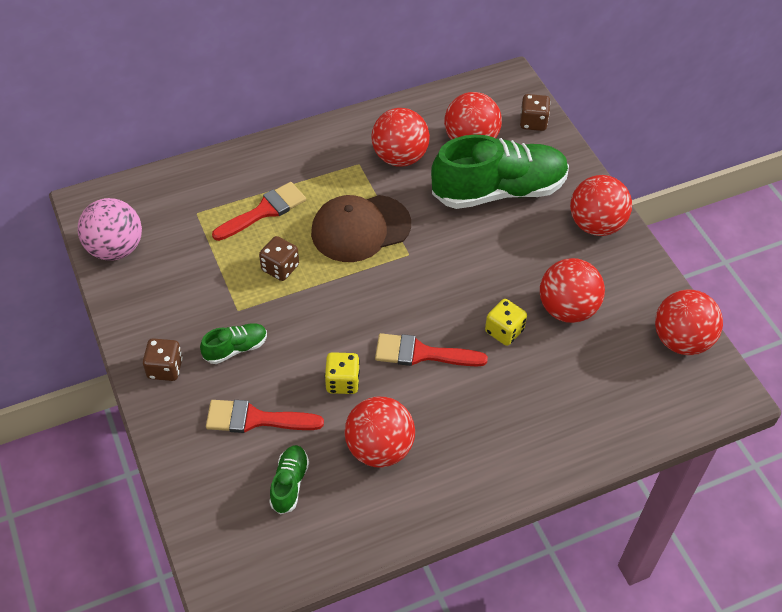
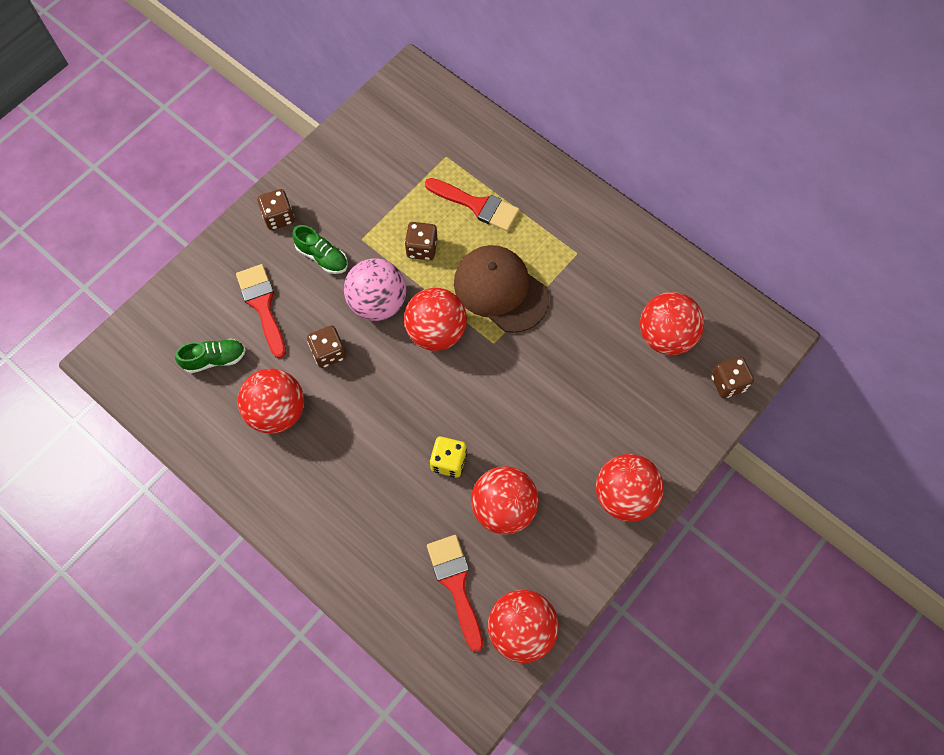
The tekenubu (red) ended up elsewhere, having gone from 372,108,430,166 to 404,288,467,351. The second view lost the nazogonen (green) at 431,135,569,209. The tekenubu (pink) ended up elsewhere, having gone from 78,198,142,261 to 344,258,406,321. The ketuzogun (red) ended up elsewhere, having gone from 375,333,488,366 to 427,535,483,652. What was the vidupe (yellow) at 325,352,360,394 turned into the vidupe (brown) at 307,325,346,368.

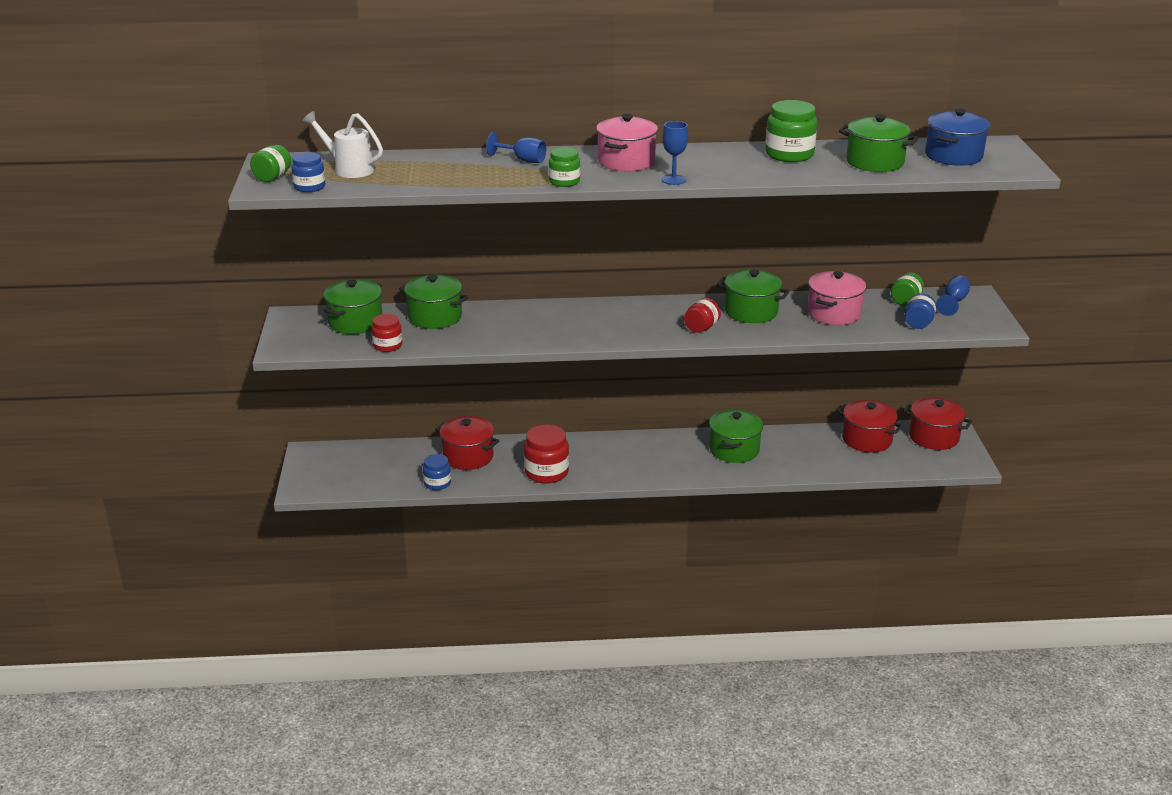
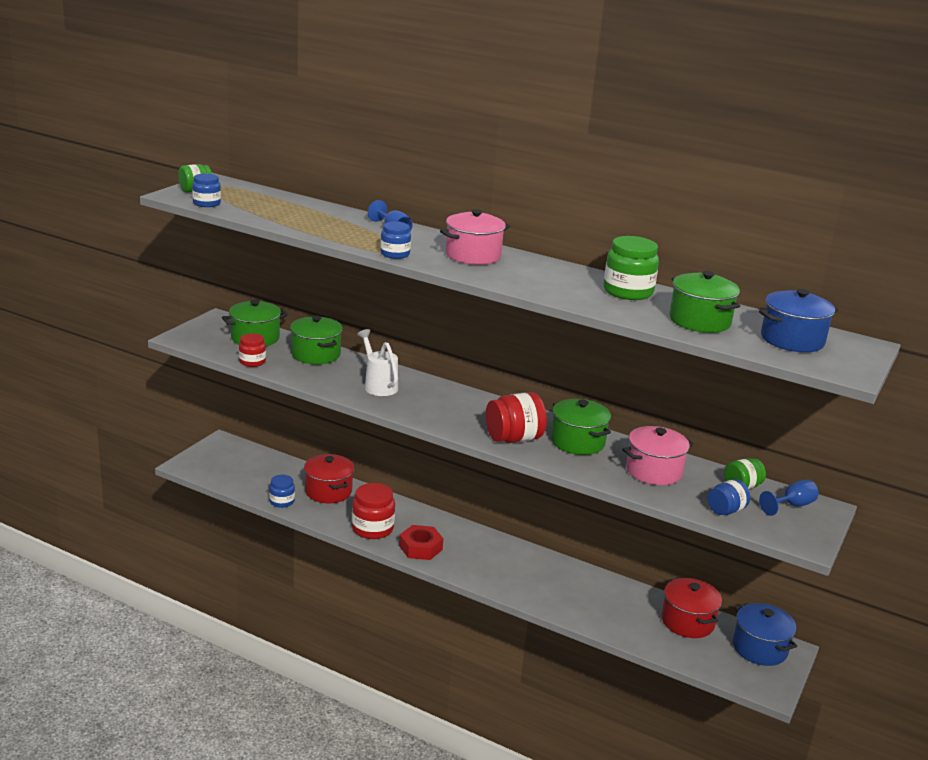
The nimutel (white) ended up elsewhere, having gone from 302,111,383,178 to 357,329,398,396. The second view lost the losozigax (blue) at 661,121,688,185. What was the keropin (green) at 549,147,580,187 turned into the keropin (blue) at 380,222,411,259. The size of the keropin (red) at 684,298,721,333 changed by a factor of 1.64. What was the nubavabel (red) at 903,397,972,450 turned into the nubavabel (blue) at 733,603,797,666. The second view lost the nubavabel (green) at 709,409,763,463. The second view gained the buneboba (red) at 399,525,443,560.

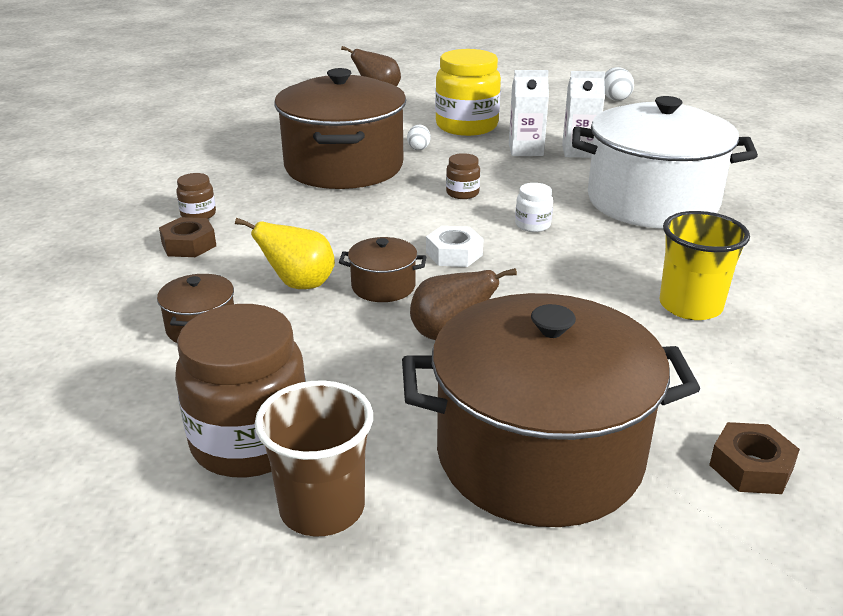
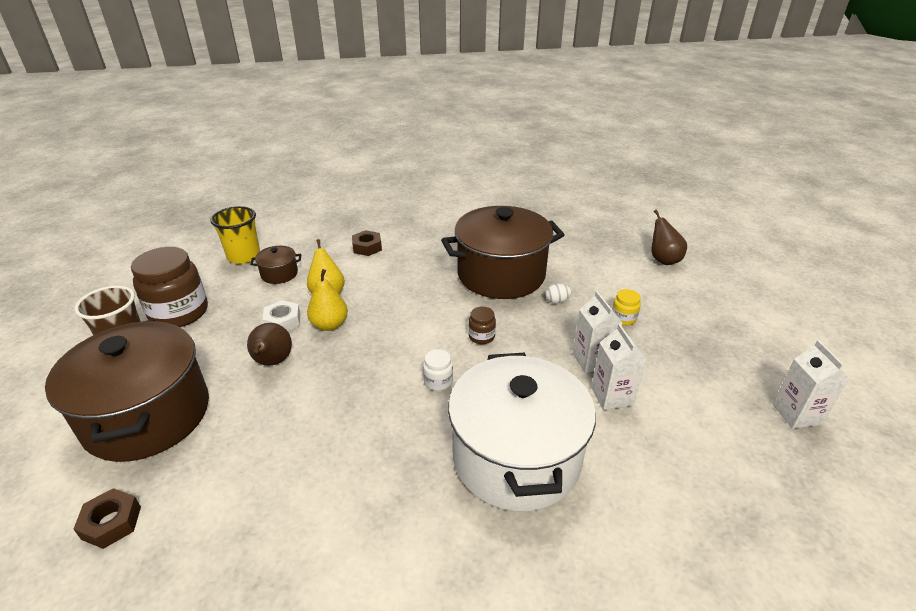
The size of the keropin (yellow) at 435,49,501,136 changed by a factor of 0.45. Where the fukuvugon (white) stood at 605,67,634,101, the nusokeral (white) came to stand at 773,340,849,429. The second view lost the keropin (brown) at 176,173,216,219. The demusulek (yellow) ended up elsewhere, having gone from 660,211,750,320 to 210,206,260,264. The buneboba (white) ended up elsewhere, having gone from 426,226,483,267 to 262,300,300,331. Where the nubavabel (brown) stood at 339,237,426,302, the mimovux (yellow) came to stand at 307,269,348,331.

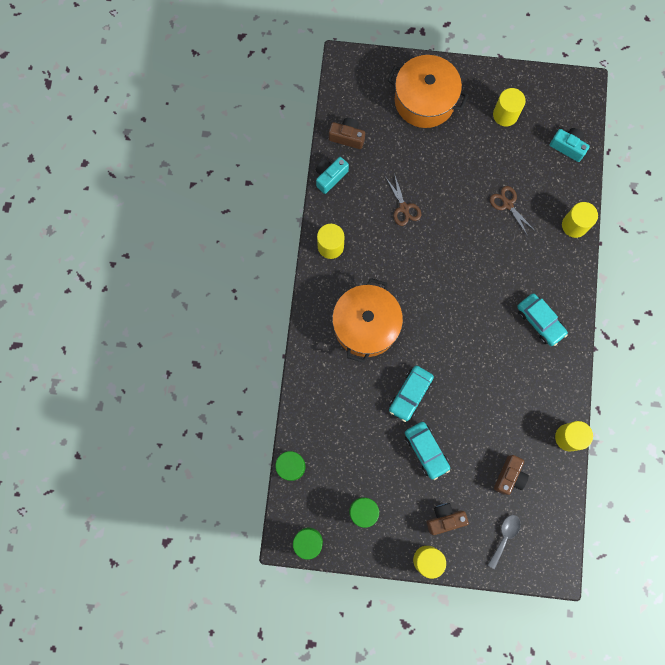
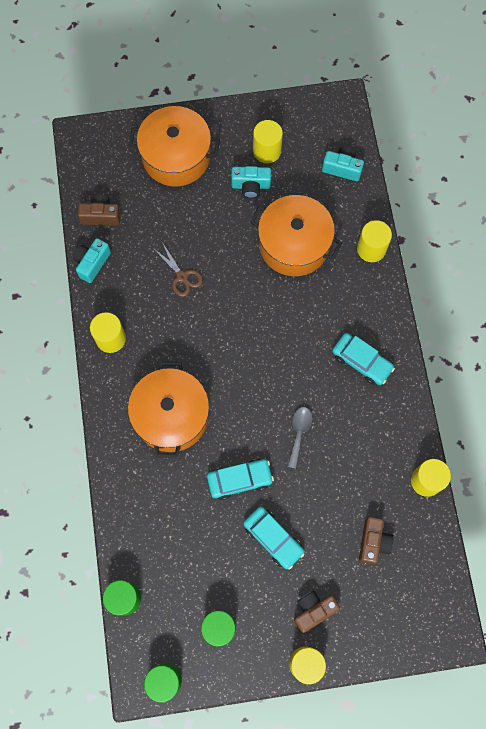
Where the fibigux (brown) stood at 490,186,534,236, the nubavabel (orange) came to stand at 250,195,342,276. The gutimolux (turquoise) at 389,366,434,422 ended up facing another way, 120 degrees counterclockwise from before. The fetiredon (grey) ended up elsewhere, having gone from 488,515,521,569 to 288,407,312,469. The second view gained the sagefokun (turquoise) at 231,166,271,198.

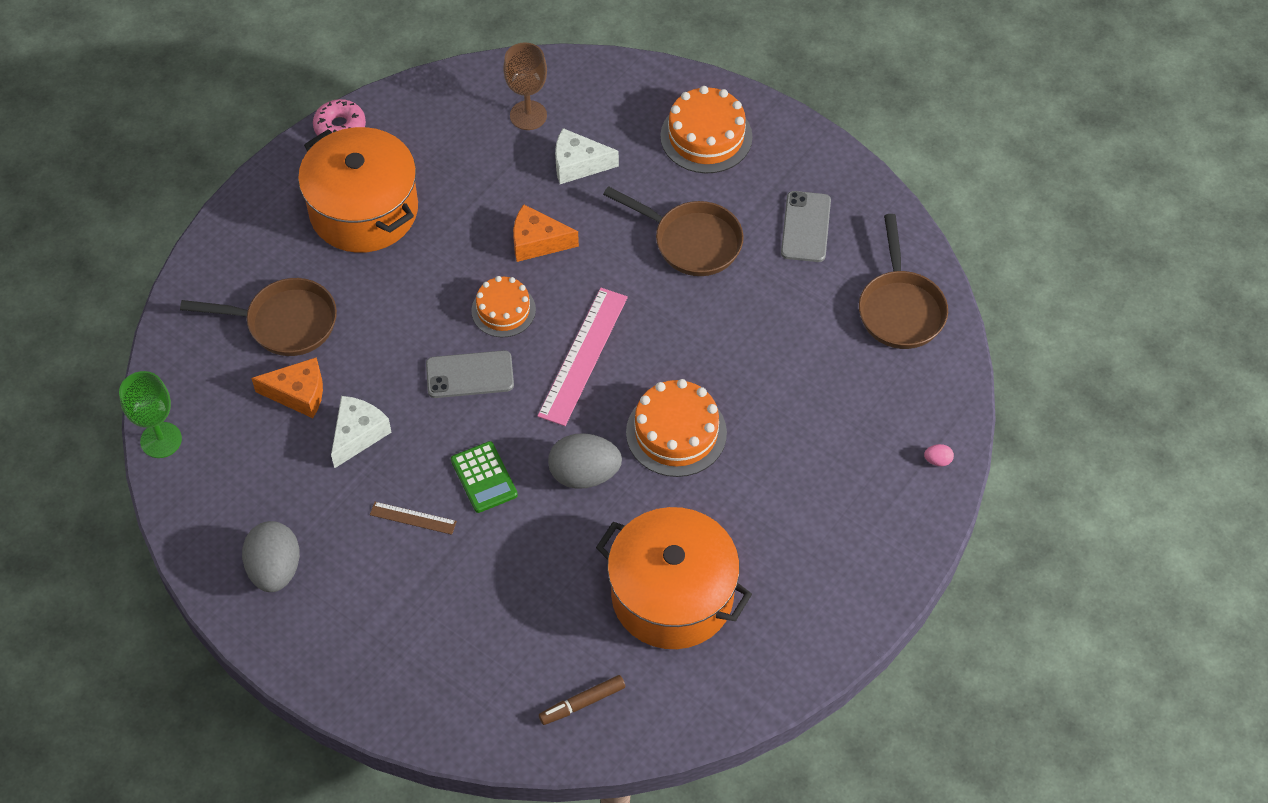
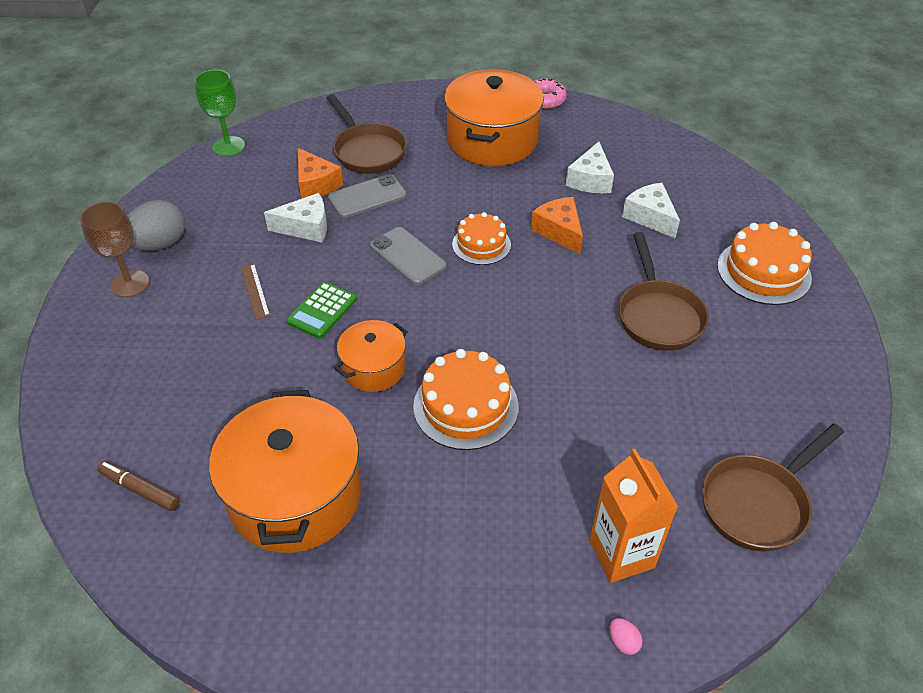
The losozigax (brown) ended up elsewhere, having gone from 503,42,547,130 to 80,202,149,297. The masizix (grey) ended up elsewhere, having gone from 781,191,831,262 to 328,174,407,218. The second view lost the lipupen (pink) at 538,288,628,426. Where the fukuvugon (grey) stood at 548,433,622,489, the nubavabel (orange) came to stand at 335,320,408,392. The second view gained the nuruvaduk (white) at 566,142,614,193. The second view gained the nusokeral (orange) at 590,449,678,583.

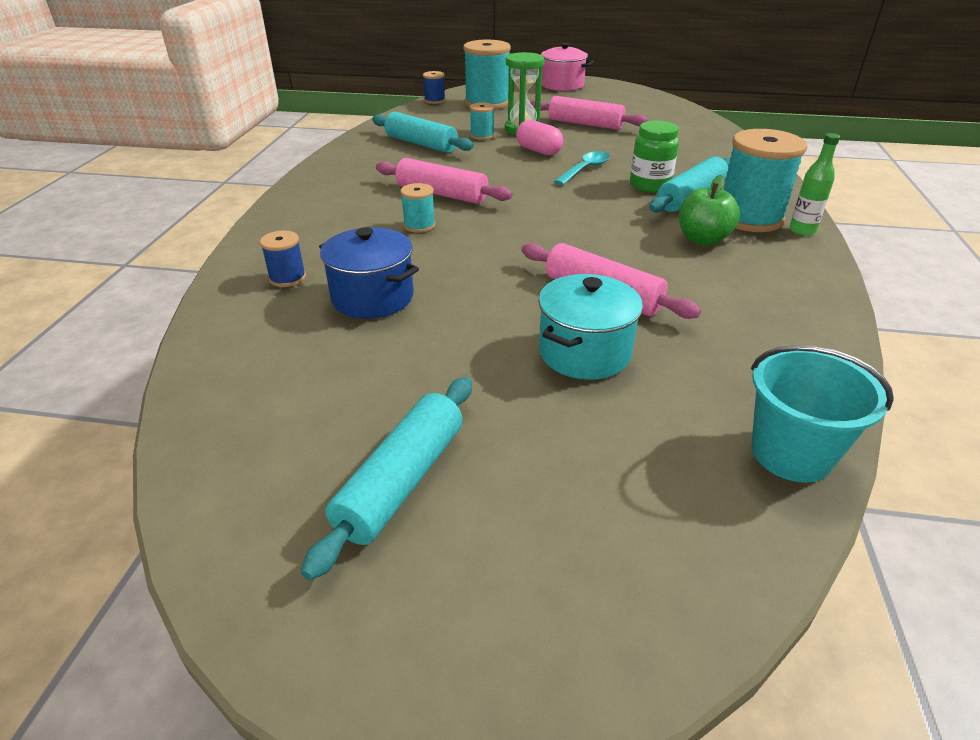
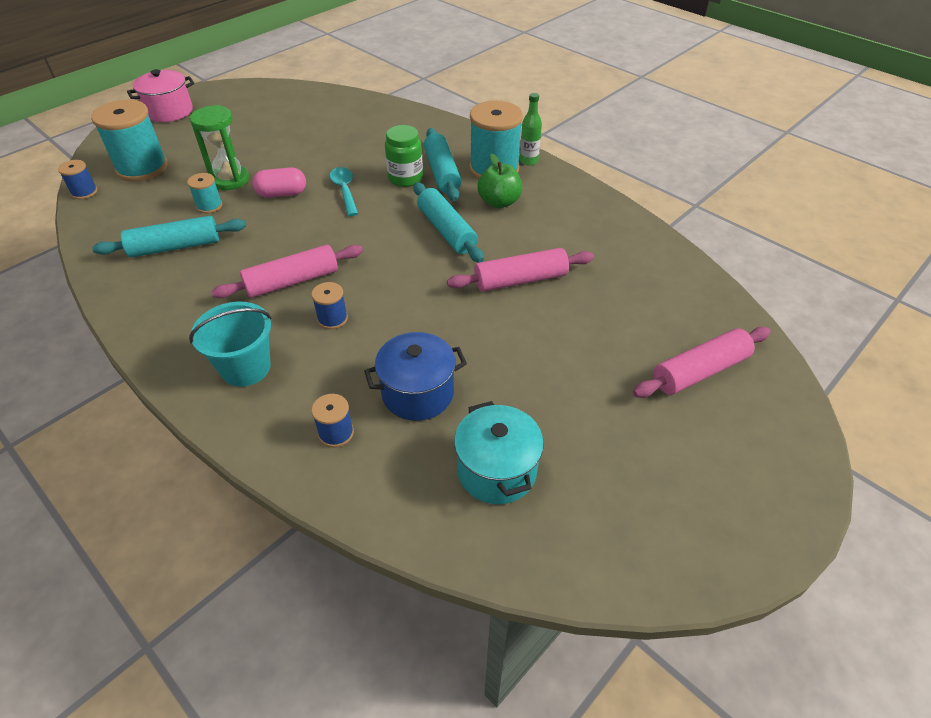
The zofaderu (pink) ended up elsewhere, having gone from 530,96,648,130 to 633,327,771,398. What was the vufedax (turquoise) at 400,183,435,233 turned into the vufedax (blue) at 311,282,348,329. The nubavabel (turquoise) ended up elsewhere, having gone from 539,274,643,380 to 454,401,544,504. The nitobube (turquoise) ended up elsewhere, having gone from 751,345,894,483 to 189,302,272,387. The zofaderu (turquoise) ended up elsewhere, having gone from 301,377,472,580 to 413,182,484,263.

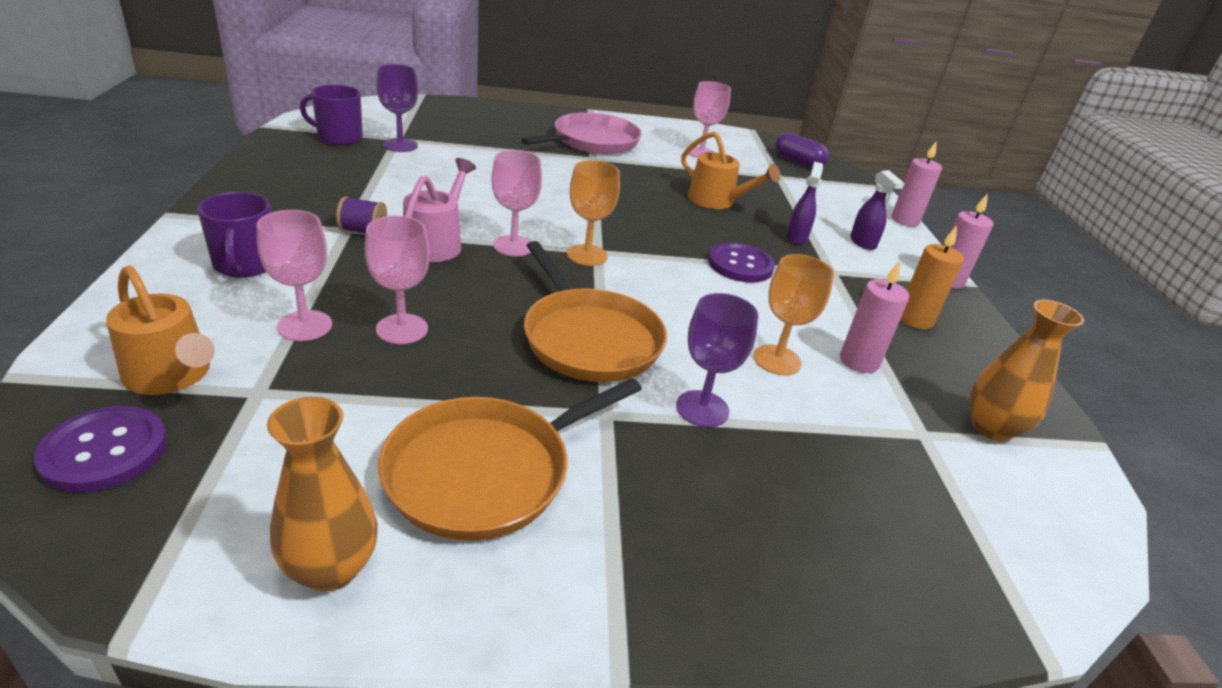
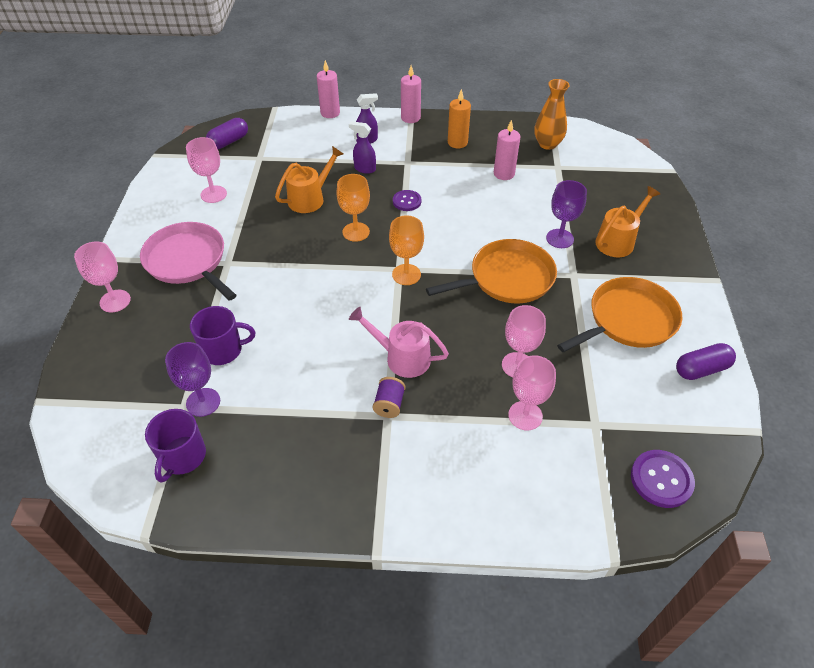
The losozigax (pink) ended up elsewhere, having gone from 491,150,542,256 to 74,241,131,313. The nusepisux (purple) ended up elsewhere, having gone from 197,192,271,278 to 190,306,255,365. The size of the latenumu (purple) at 708,242,775,283 changed by a factor of 0.66. The losozigax (orange) ended up elsewhere, having gone from 754,254,834,375 to 336,174,370,242. The nimutel (orange) ended up elsewhere, having gone from 106,265,215,395 to 595,186,660,257. The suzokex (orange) at 378,378,642,541 ended up facing another way, 90 degrees counterclockwise from before. Where the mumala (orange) stood at 267,397,378,592, the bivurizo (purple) came to stand at 676,343,736,380.

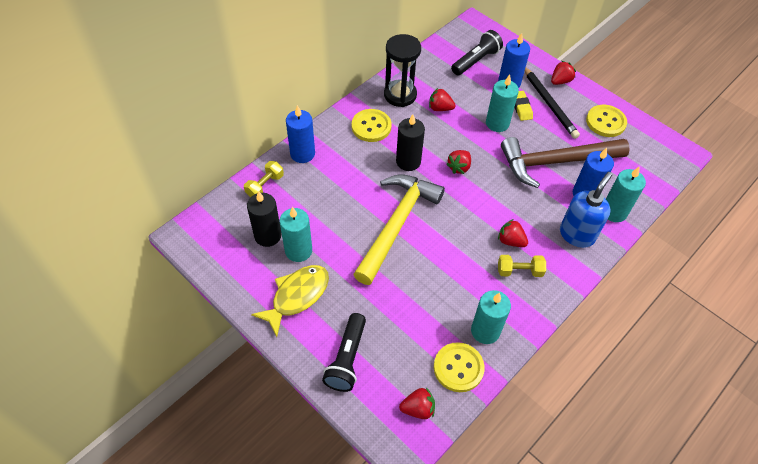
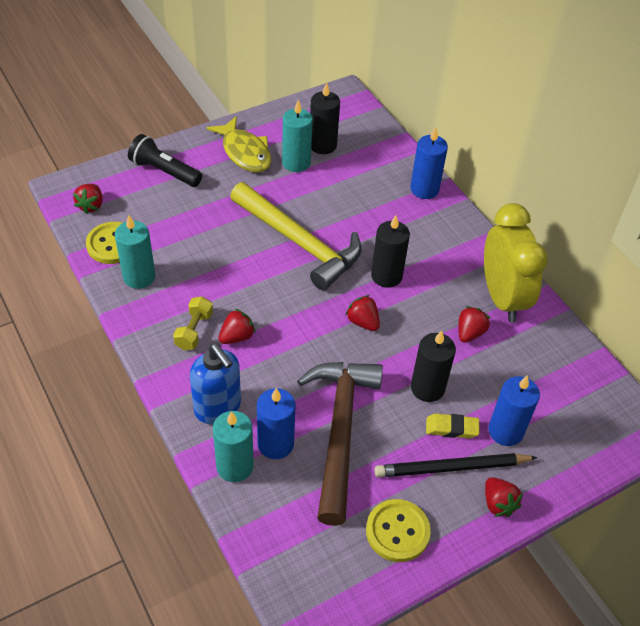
The second view lost the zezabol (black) at 451,30,503,75. Where the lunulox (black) stood at 384,34,421,107, the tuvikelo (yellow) came to stand at 484,203,548,323. What was the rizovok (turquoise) at 486,75,519,132 turned into the rizovok (black) at 411,330,456,402. The second view lost the latenumu (yellow) at 352,109,392,142. The second view lost the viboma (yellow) at 244,161,284,197.

